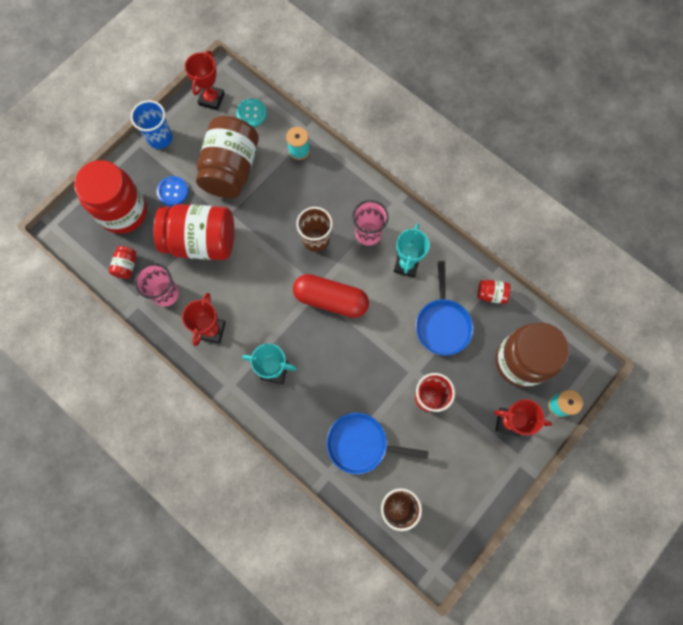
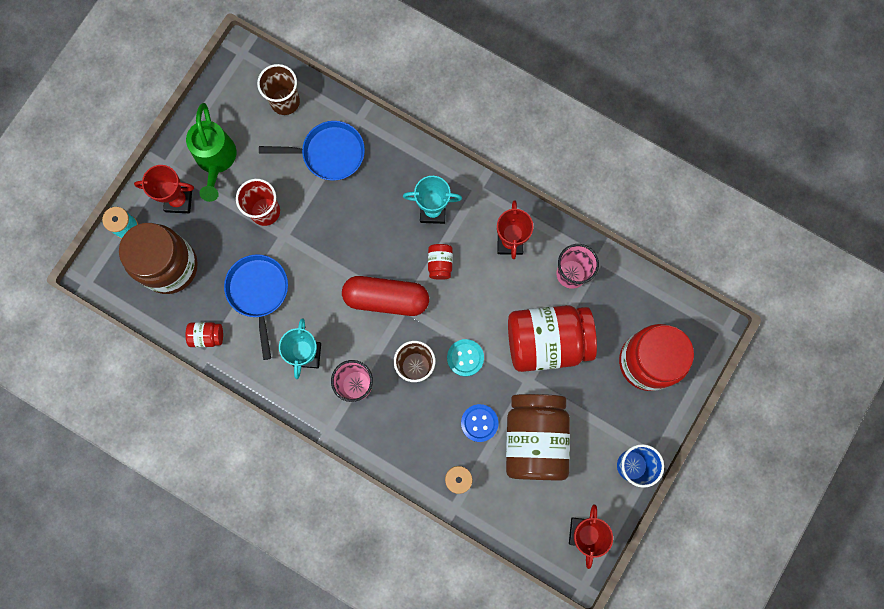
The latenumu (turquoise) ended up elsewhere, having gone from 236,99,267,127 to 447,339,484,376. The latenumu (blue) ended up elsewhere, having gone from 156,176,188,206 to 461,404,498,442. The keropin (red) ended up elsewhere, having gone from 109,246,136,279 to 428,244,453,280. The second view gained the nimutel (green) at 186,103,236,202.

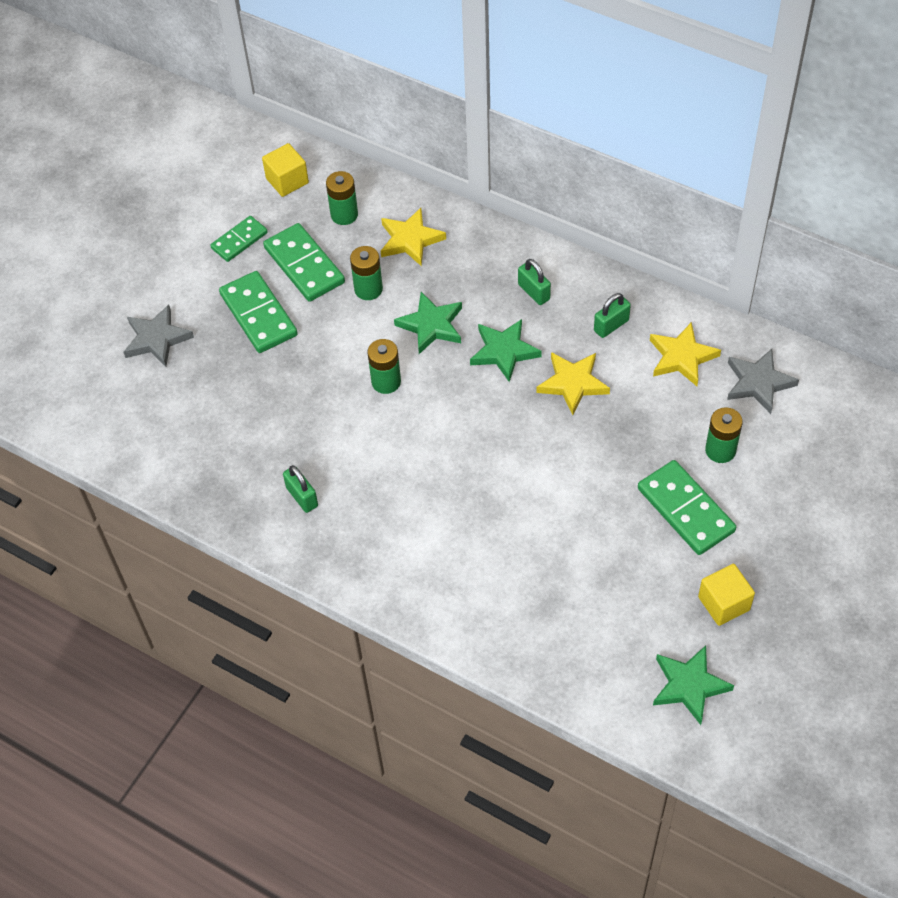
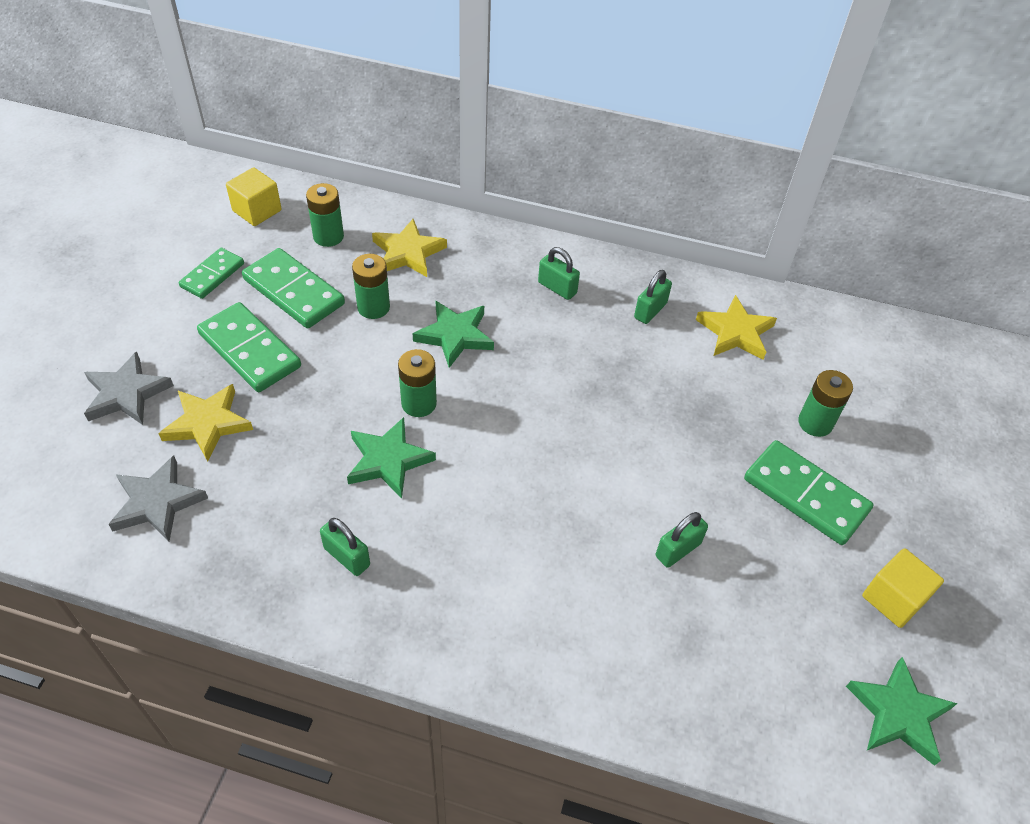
The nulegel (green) ended up elsewhere, having gone from 470,319,542,382 to 347,417,436,498. The nulegel (grey) ended up elsewhere, having gone from 727,349,799,414 to 108,456,208,542. The nulegel (yellow) ended up elsewhere, having gone from 536,352,610,415 to 158,384,253,461. The second view gained the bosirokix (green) at 656,512,708,568.

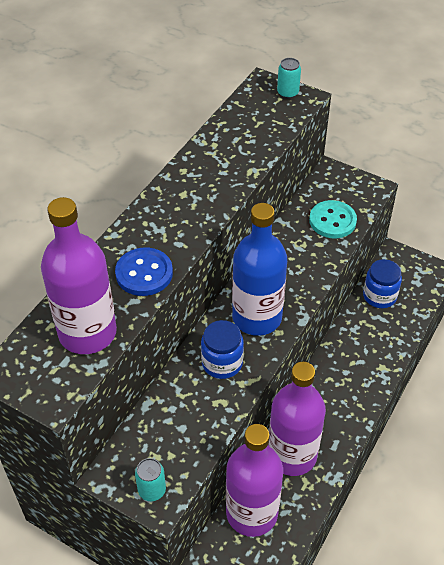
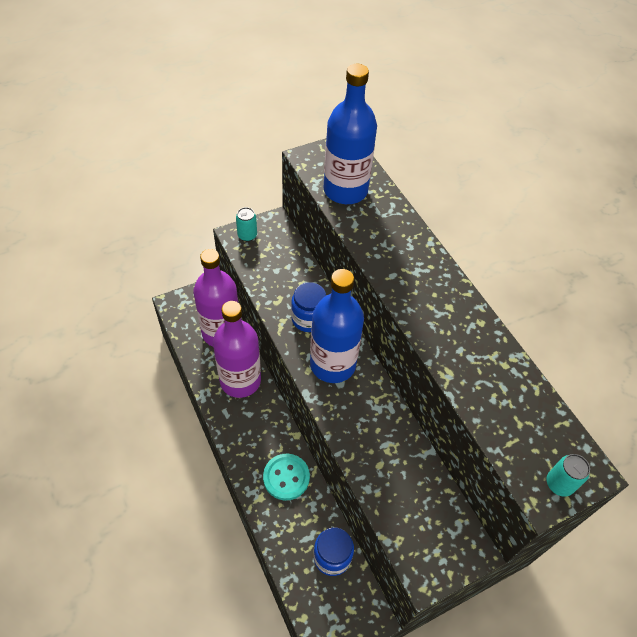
What was the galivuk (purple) at 41,197,117,354 turned into the galivuk (blue) at 324,64,377,204. The latenumu (turquoise) ended up elsewhere, having gone from 309,200,357,238 to 263,454,310,501. The second view lost the latenumu (blue) at 115,248,173,296.

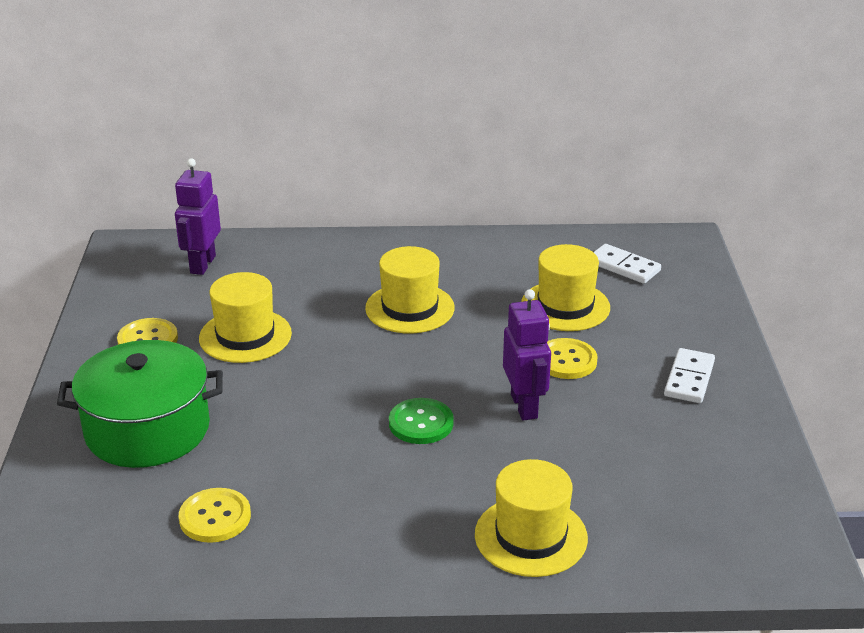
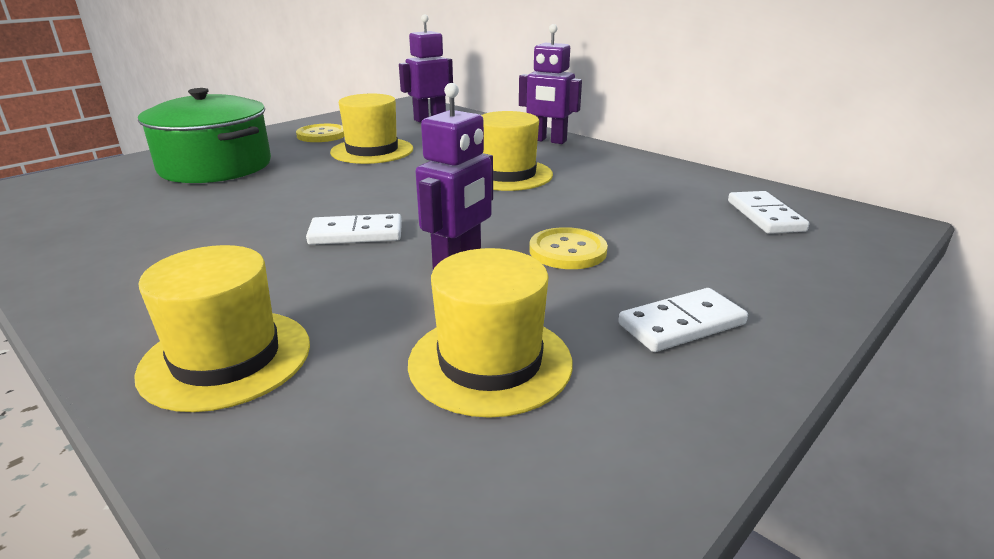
The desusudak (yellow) ended up elsewhere, having gone from 521,244,610,331 to 408,248,573,418. Where the latenumu (green) stood at 389,398,454,444, the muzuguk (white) came to stand at 306,214,402,245. The second view lost the latenumu (yellow) at 179,488,251,543. The second view gained the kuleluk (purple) at 519,24,582,144.

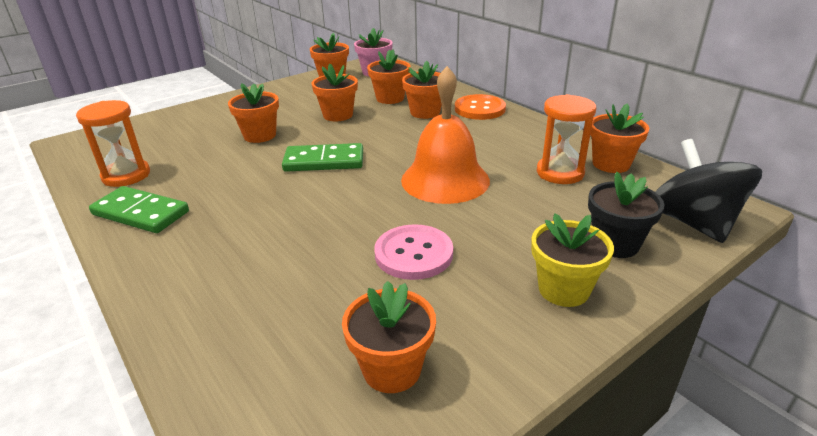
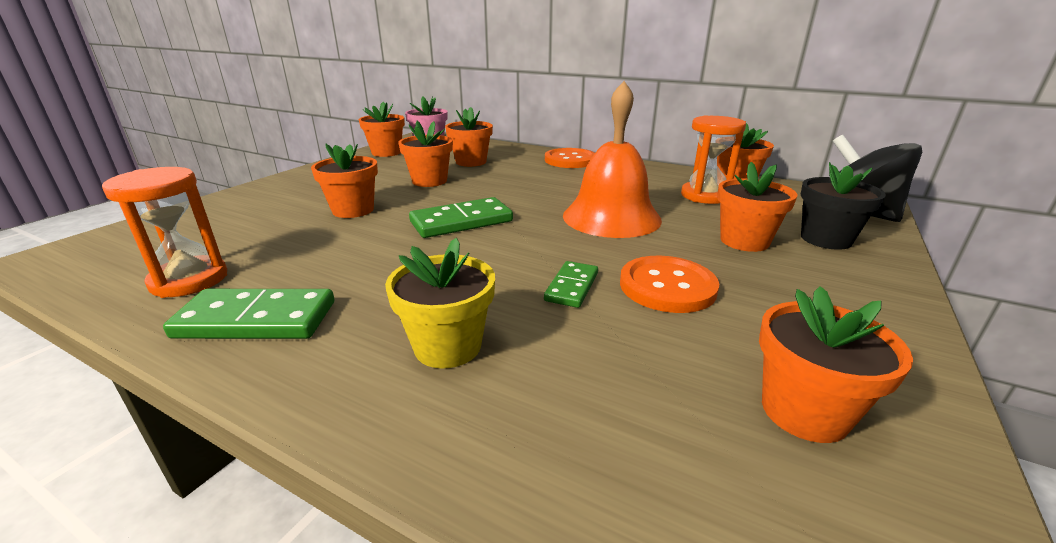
The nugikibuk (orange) ended up elsewhere, having gone from 402,61,442,119 to 717,162,797,252. The nugikibuk (yellow) ended up elsewhere, having gone from 531,213,614,307 to 385,238,495,368. What was the latenumu (pink) at 374,224,453,280 turned into the latenumu (orange) at 620,256,719,313. The second view gained the muzuguk (green) at 544,261,598,308.

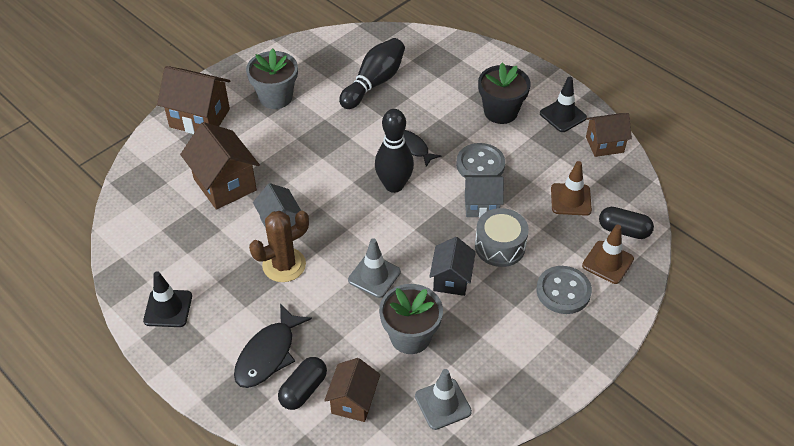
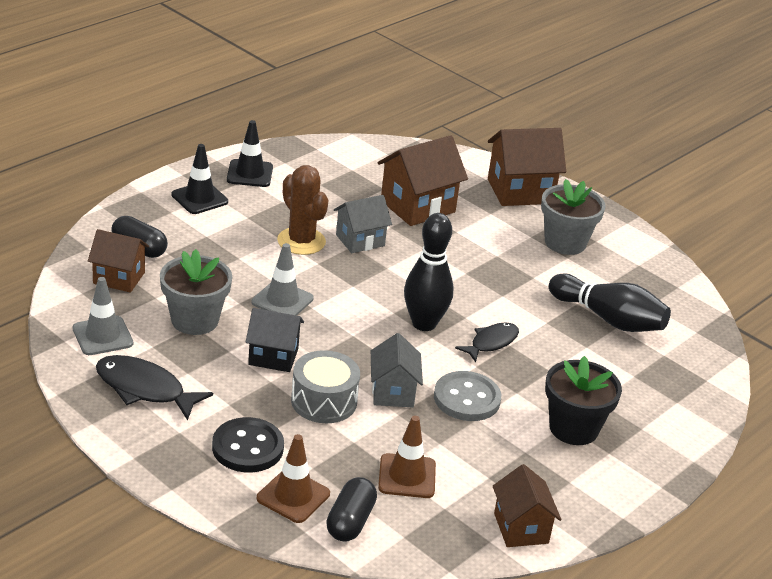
The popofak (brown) at 157,66,230,134 ended up facing another way, 60 degrees clockwise from before. The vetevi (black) ended up elsewhere, having gone from 540,77,587,132 to 171,144,228,214. What was the latenumu (grey) at 536,266,592,314 turned into the latenumu (black) at 212,417,284,472. The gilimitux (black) ended up elsewhere, having gone from 234,303,312,388 to 96,355,213,421.

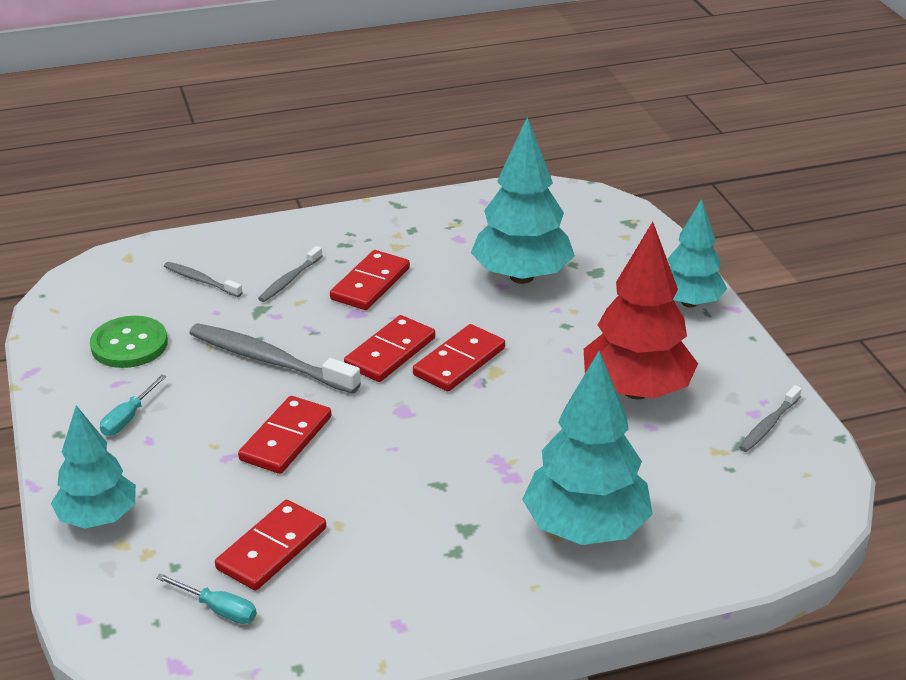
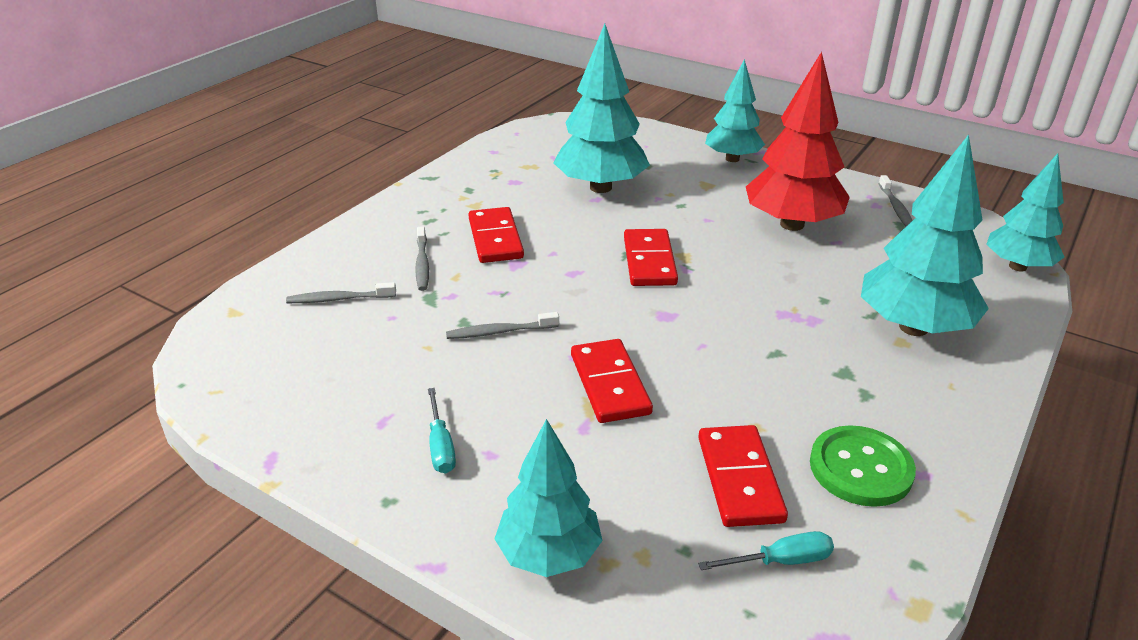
The second view lost the muzuguk (red) at 344,315,435,382. The latenumu (green) ended up elsewhere, having gone from 90,316,168,368 to 810,425,916,507. The size of the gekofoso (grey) at 189,323,361,394 changed by a factor of 0.53. The second view gained the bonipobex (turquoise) at 987,153,1064,271.

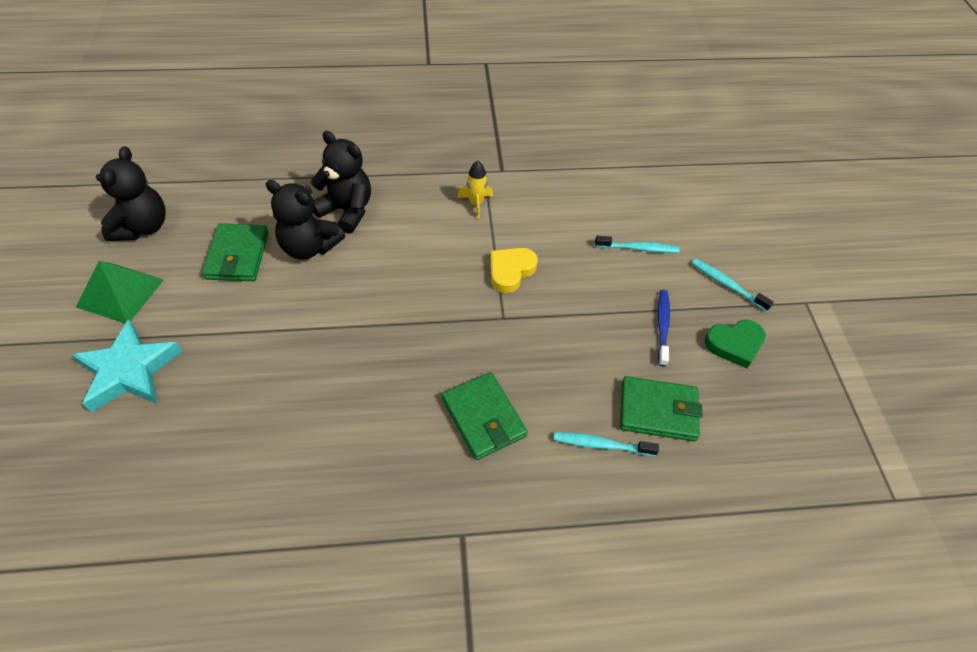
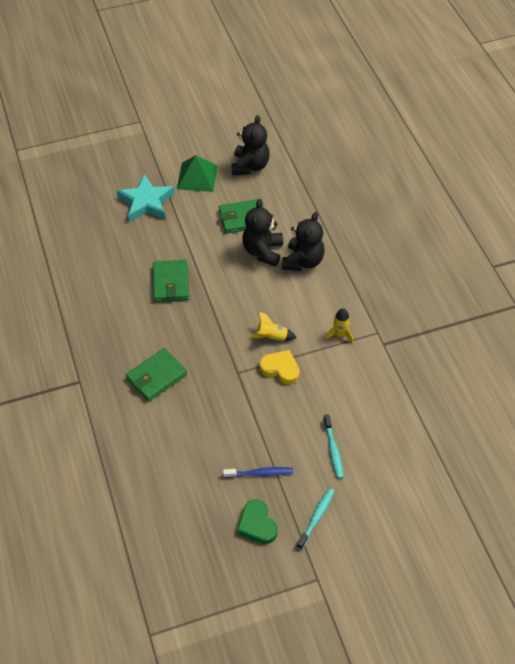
The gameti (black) at 96,146,166,241 ended up facing another way, 75 degrees counterclockwise from before. The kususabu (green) ended up elsewhere, having gone from 620,376,702,441 to 153,260,189,302. The second view lost the gekofoso (turquoise) at 553,432,659,456. The second view gained the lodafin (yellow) at 249,311,297,341.

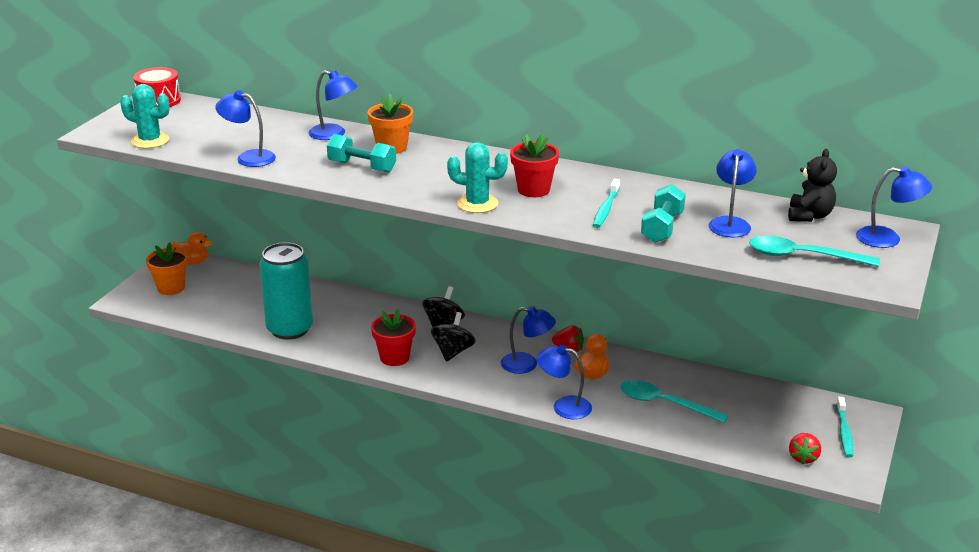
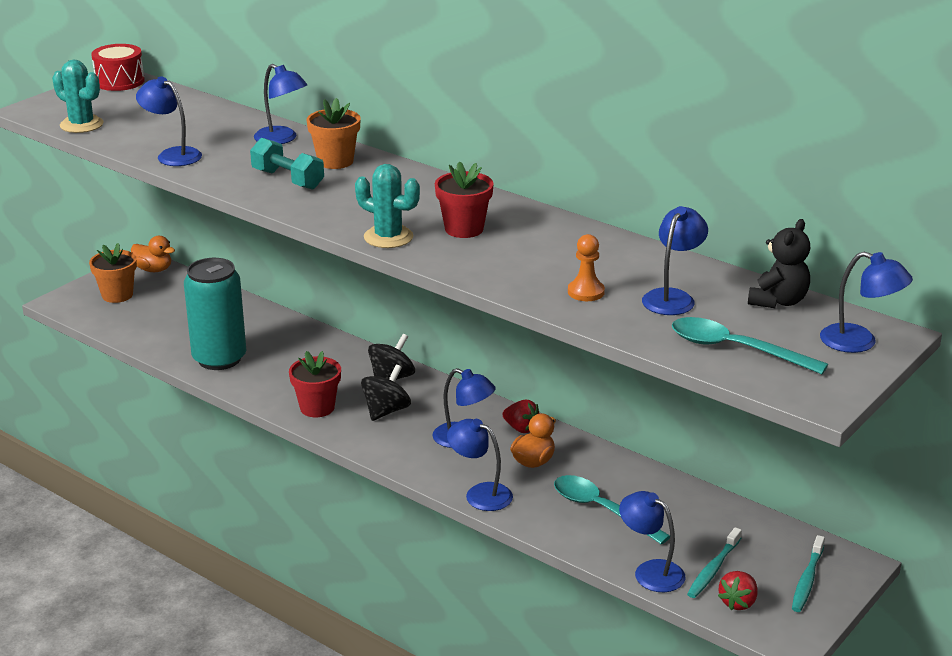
The gekofoso (turquoise) ended up elsewhere, having gone from 593,179,620,228 to 687,527,742,598. Where the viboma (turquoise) stood at 641,184,686,243, the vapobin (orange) came to stand at 568,234,605,301. The second view gained the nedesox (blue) at 619,491,685,592.

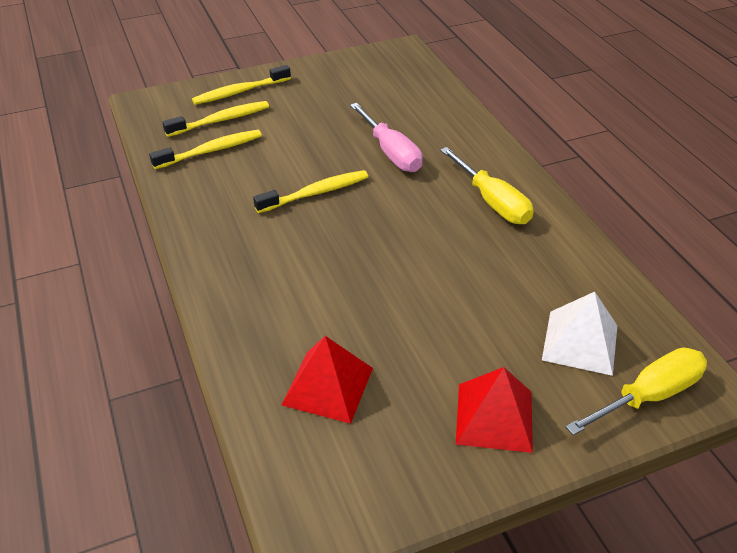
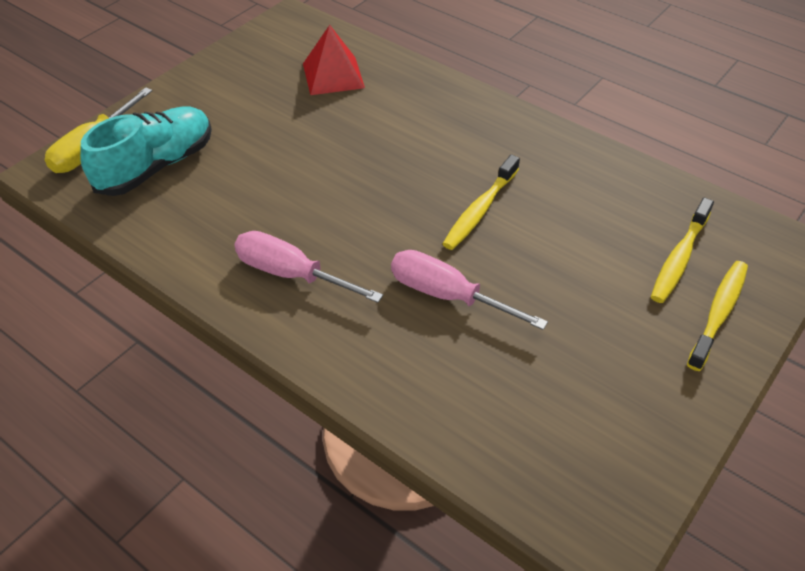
The second view lost the gekofoso (yellow) at 149,130,262,169. What was the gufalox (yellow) at 440,147,534,224 turned into the gufalox (pink) at 234,231,383,303. Where the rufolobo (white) stood at 542,292,618,376, the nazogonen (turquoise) came to stand at 80,107,212,196. The second view lost the rufolobo (red) at 456,367,533,453.

